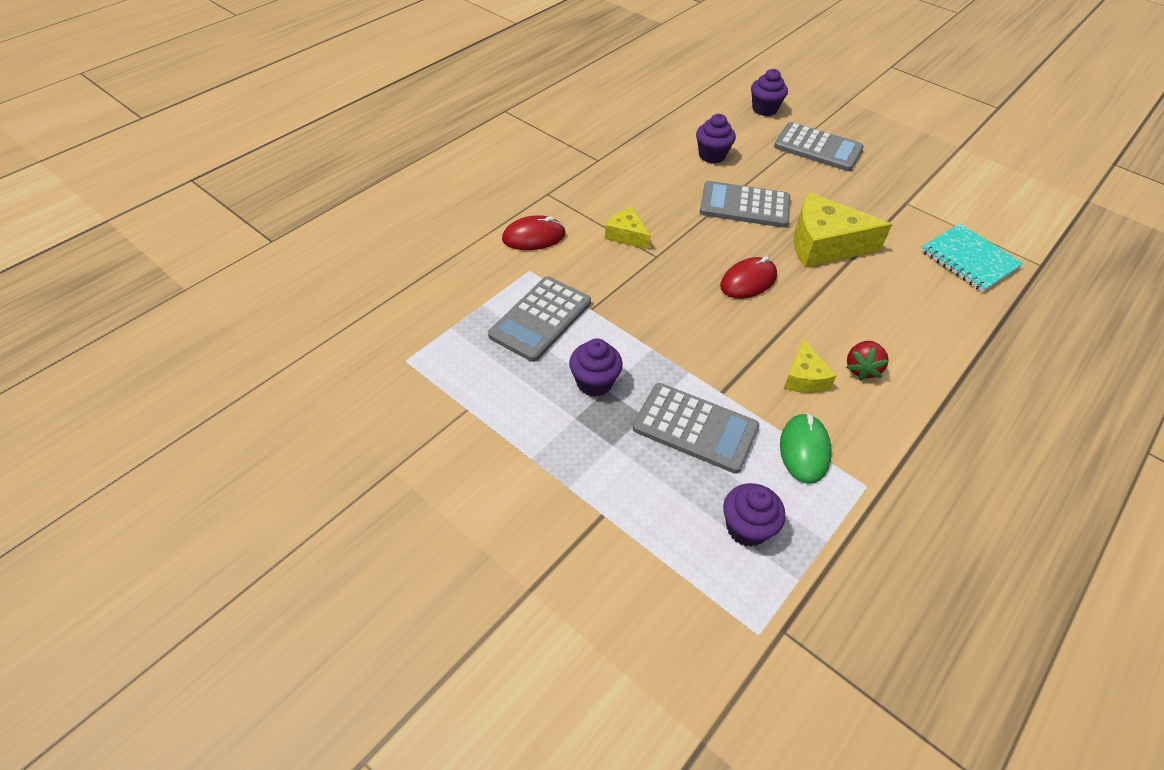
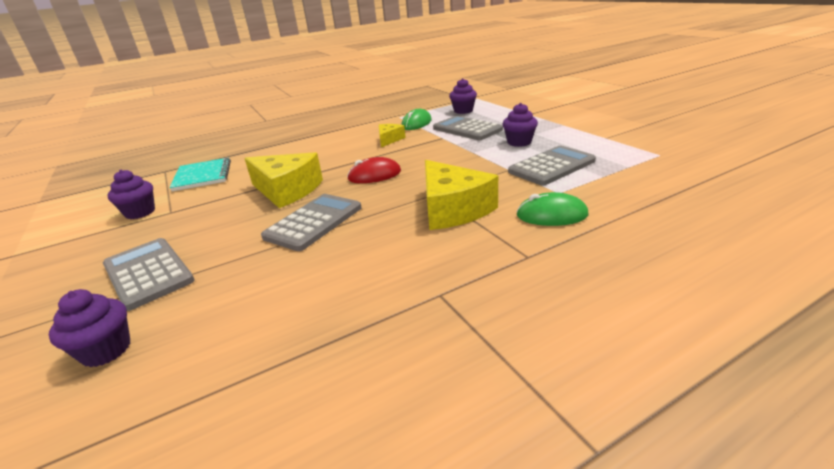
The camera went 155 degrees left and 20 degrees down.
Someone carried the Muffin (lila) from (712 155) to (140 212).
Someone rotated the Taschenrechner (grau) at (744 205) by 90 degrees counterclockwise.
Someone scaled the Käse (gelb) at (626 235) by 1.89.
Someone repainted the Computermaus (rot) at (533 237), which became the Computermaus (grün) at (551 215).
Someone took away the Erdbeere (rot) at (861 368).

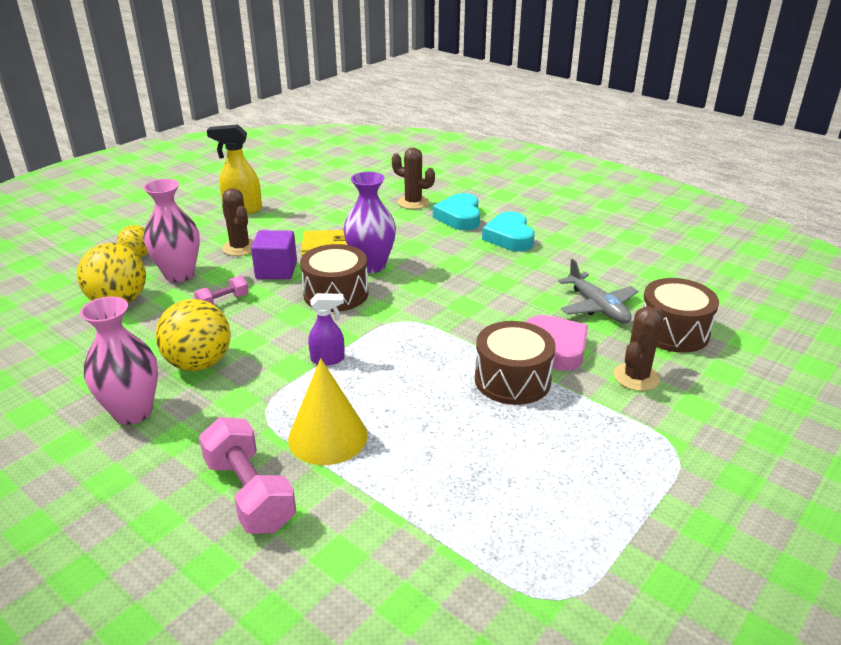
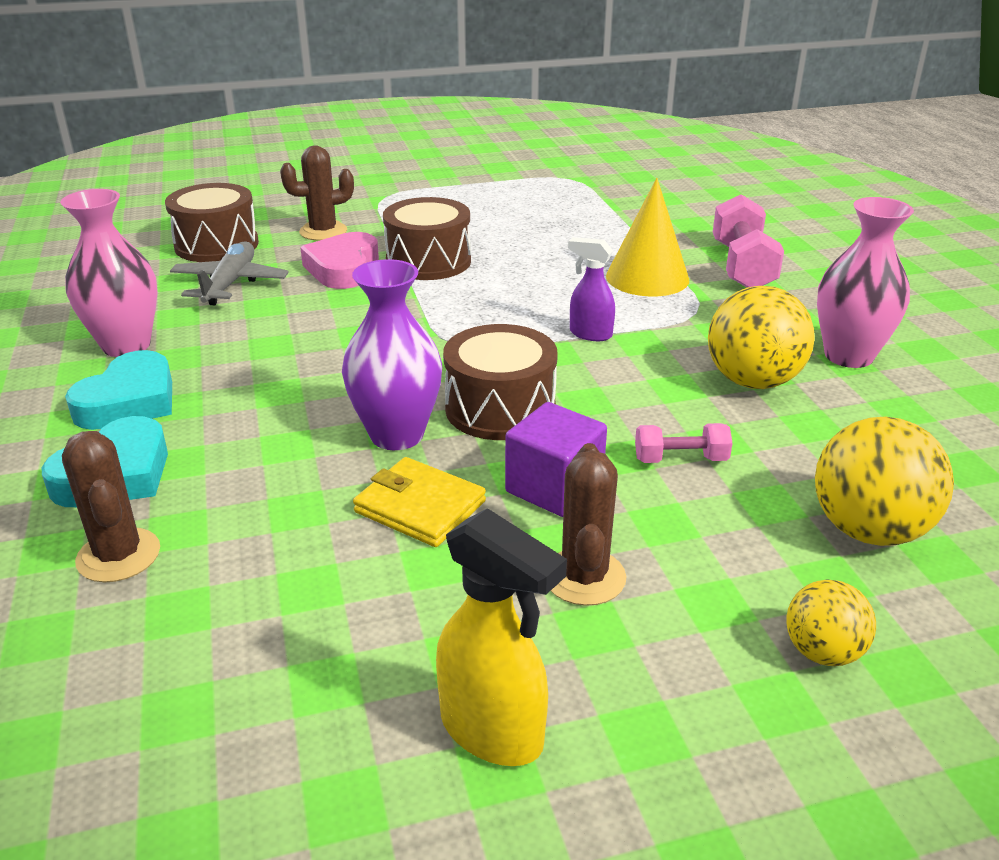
The camera went 145 degrees left and 0 degrees up.
Someone carried the Vase (rosa) from (179 274) to (126 345).

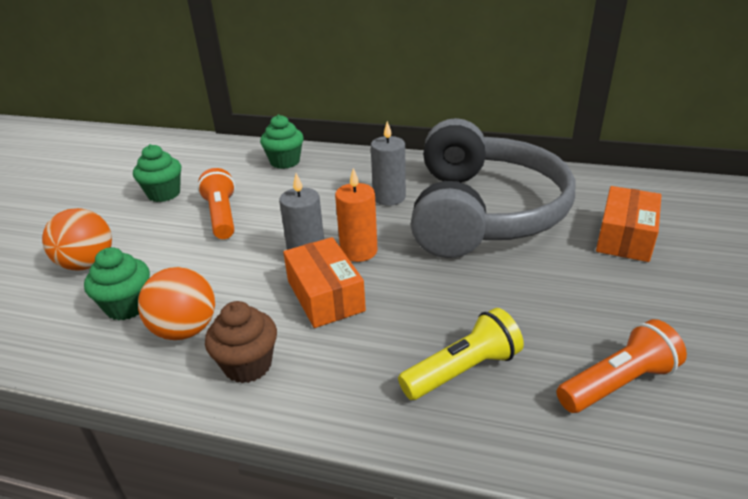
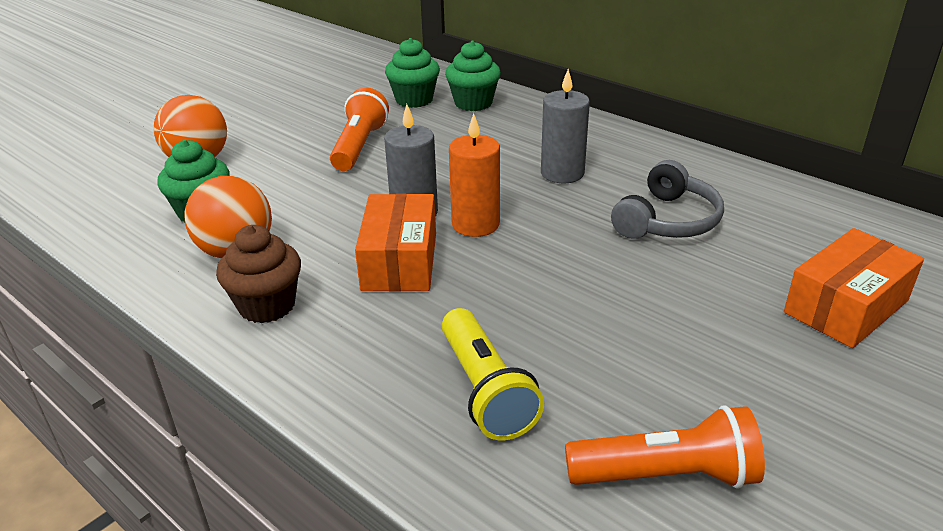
The camera went 25 degrees right and 0 degrees up.
Someone scaled the Kopfhörer (grau) at (482 212) by 0.44.
Someone carried the Muffin (grün) from (164 194) to (414 100).
Someone rotated the Taschenlampe (gelb) at (463 370) by 75 degrees clockwise.

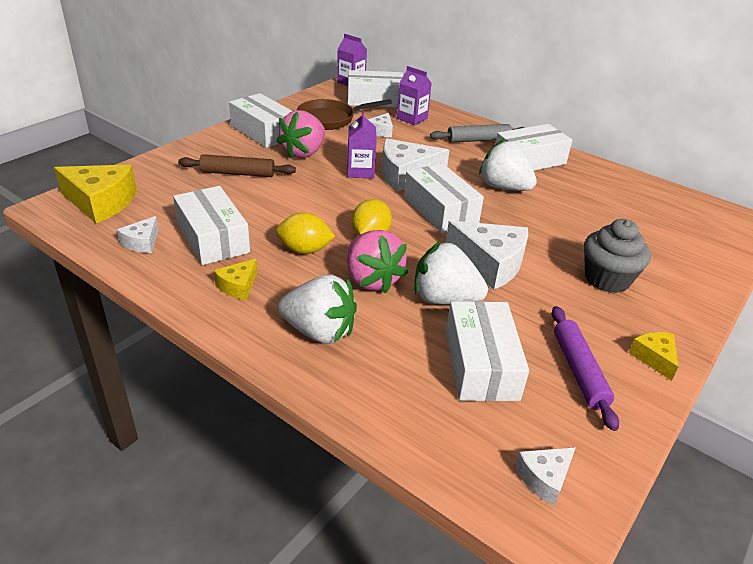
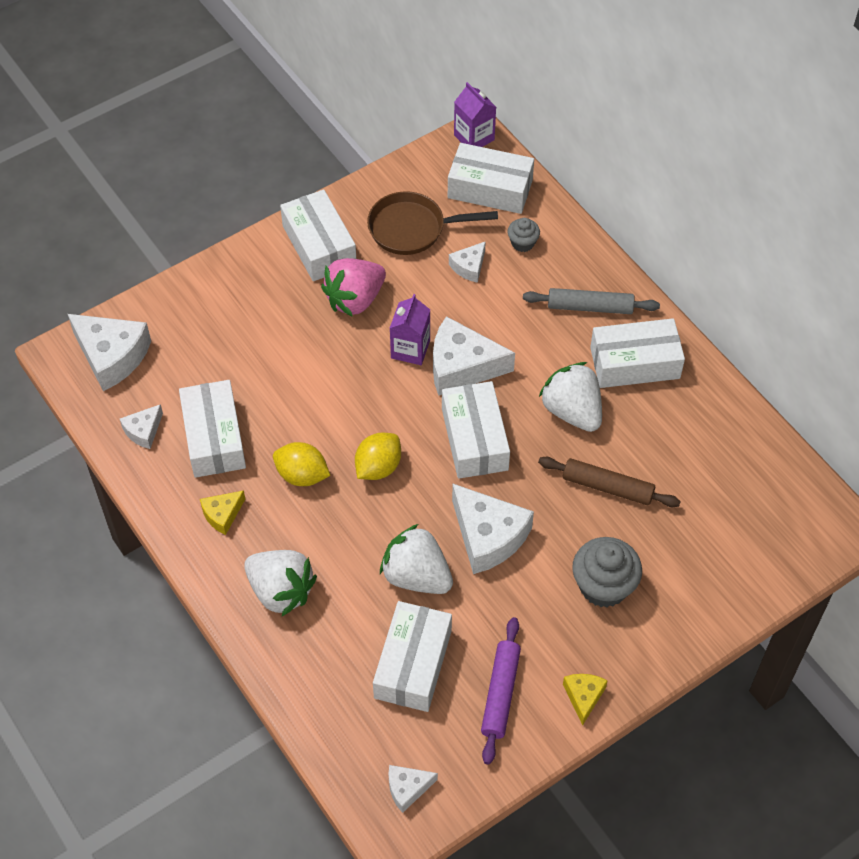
The camera went 20 degrees right and 20 degrees up.
Someone swapped the Getränkekarton (lila) at (412 118) for the Muffin (grau) at (522 243).
Someone carried the Nudelholz (braun) from (237 173) to (607 487).
Someone repainted the Käse (gelb) at (101 202), which became the Käse (weiß) at (112 356).
Someone took away the Erdbeere (rosa) at (372 280).

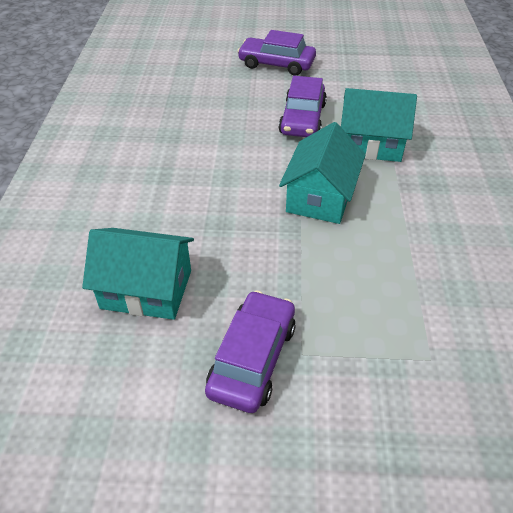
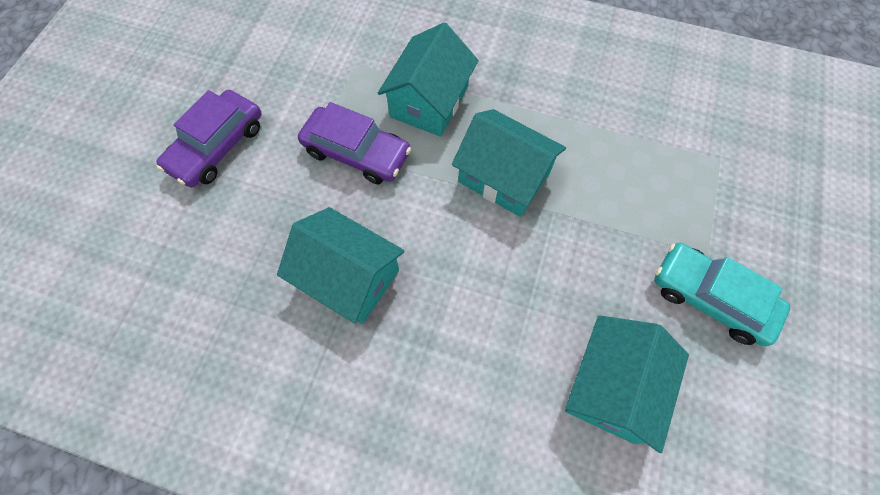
The camera went 75 degrees left and 20 degrees up.
Someone repainted the Auto (lila) at (253 358), which became the Auto (türkis) at (710 298).
Someone put down the Haus (türkis) at (349 277).

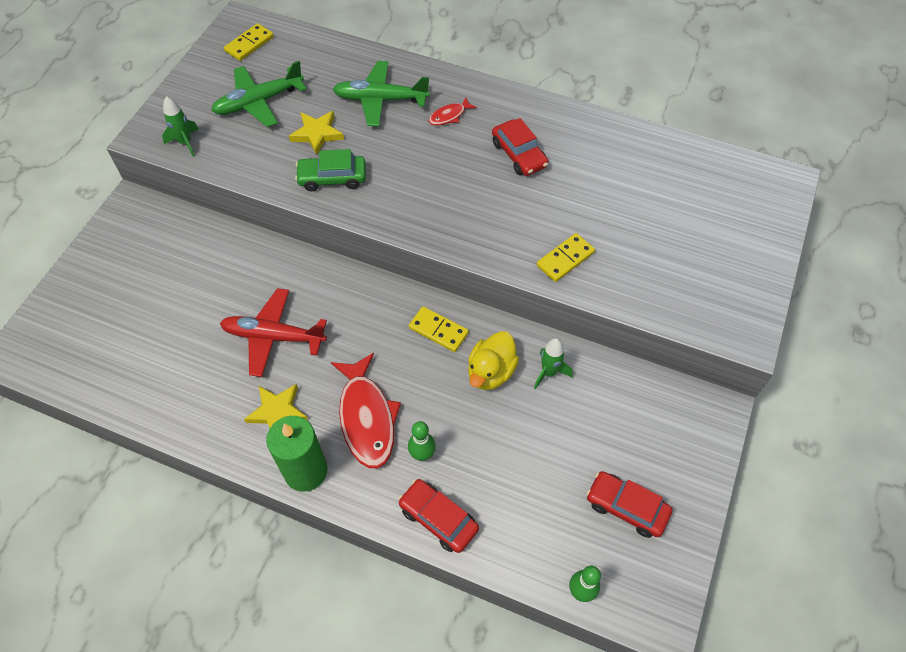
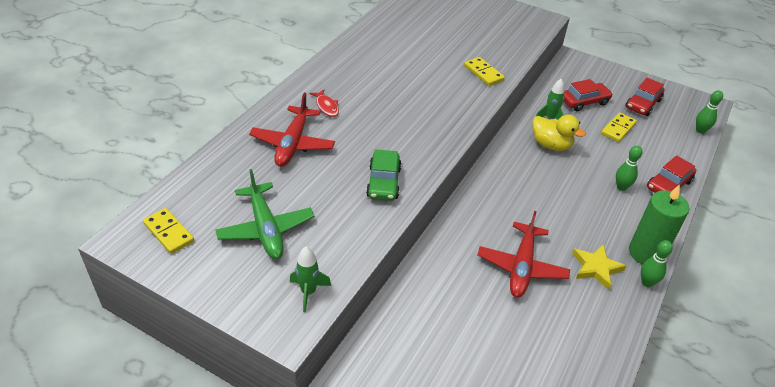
The camera went 85 degrees left and 15 degrees down.
Someone repainted the Flugzeug (grün) at (380 99), which became the Flugzeug (rot) at (292 144).
Someone took away the Stern (gelb) at (317 134).
Someone carried the Auto (rot) from (519 154) to (584 101).
Someone carried the Dominostein (gelb) from (438 330) to (618 129).
Someone took away the Fisch (rot) at (367 417).
Someone put down the Bowlingkegel (grün) at (647 282).

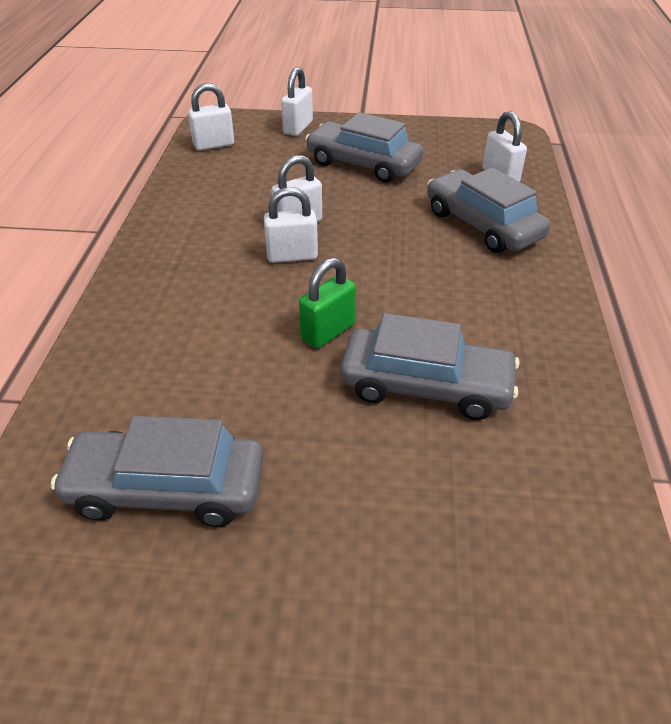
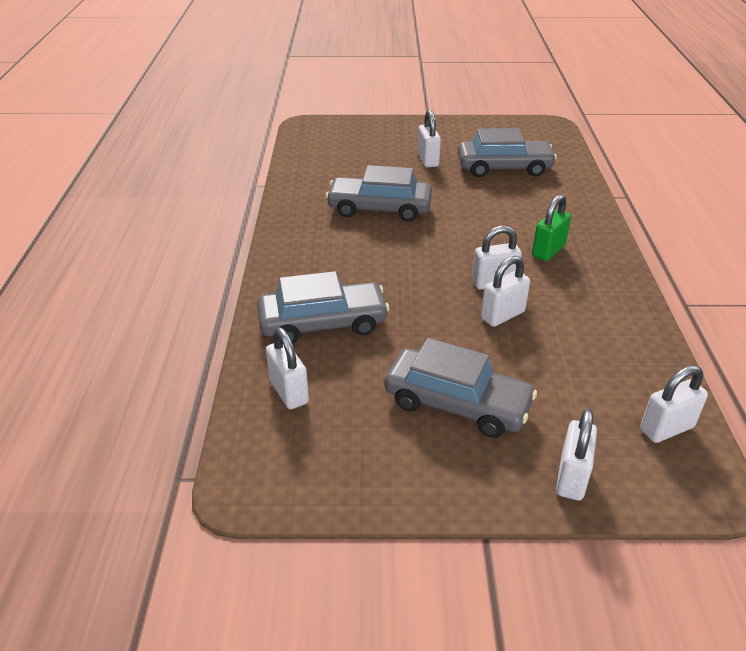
The camera went 175 degrees right and 5 degrees down.
Someone rotated the Auto (grau) at (483 224) by 60 degrees counterclockwise.
Someone carried the Vorhängeschloss (grün) from (328 332) to (548 251).
Someone put down the Vorhängeschloss (weiß) at (428 160).

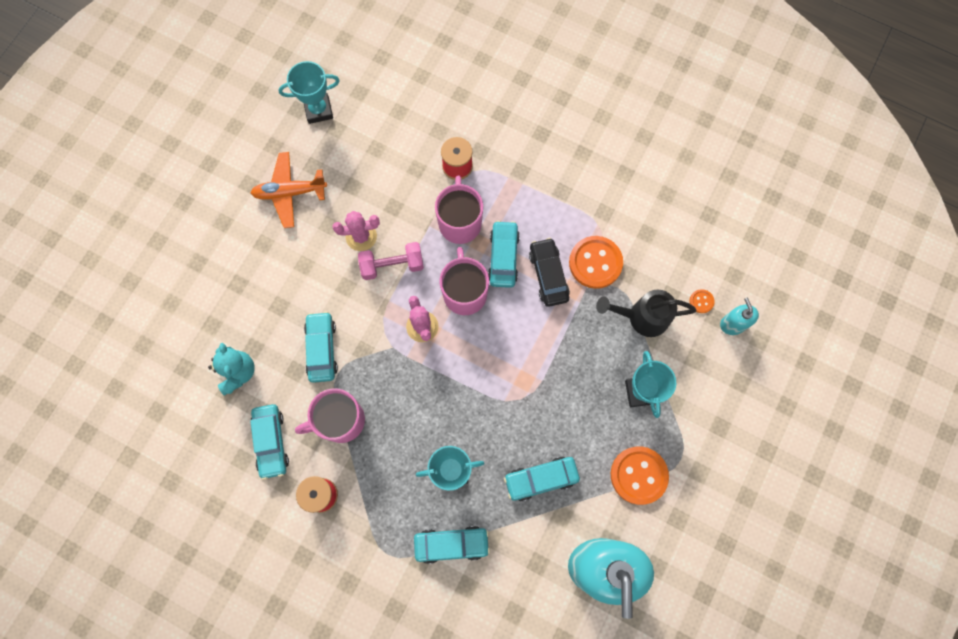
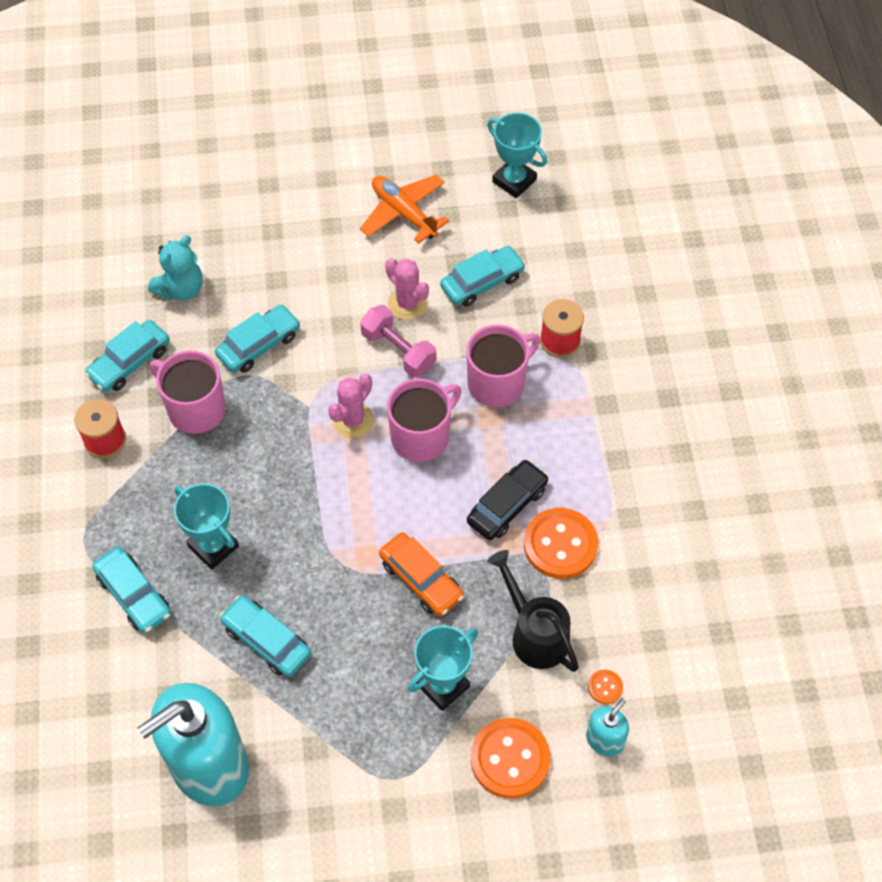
The camera went 55 degrees right and 15 degrees down.
Someone carried the Auto (türkis) from (503 257) to (482 282).
Someone carried the Knopf (orange) from (638 475) to (510 759).
Someone put down the Auto (orange) at (421 579).

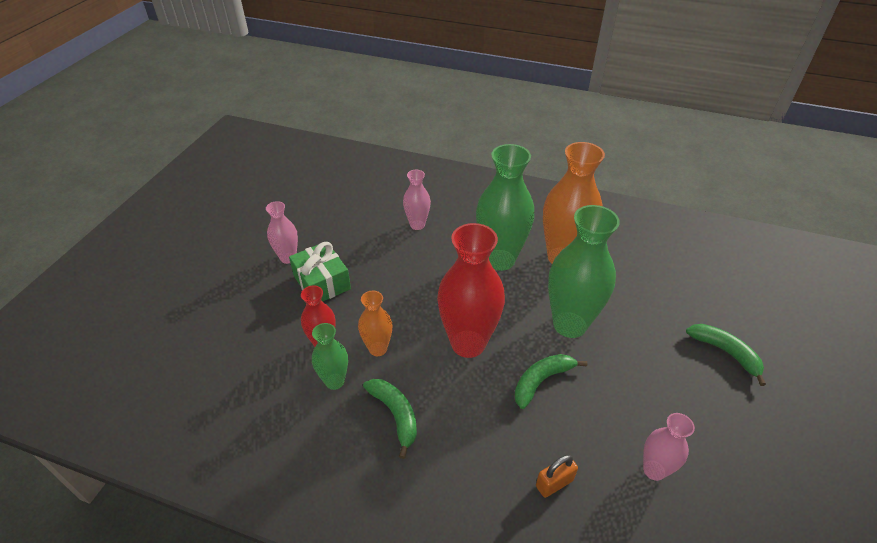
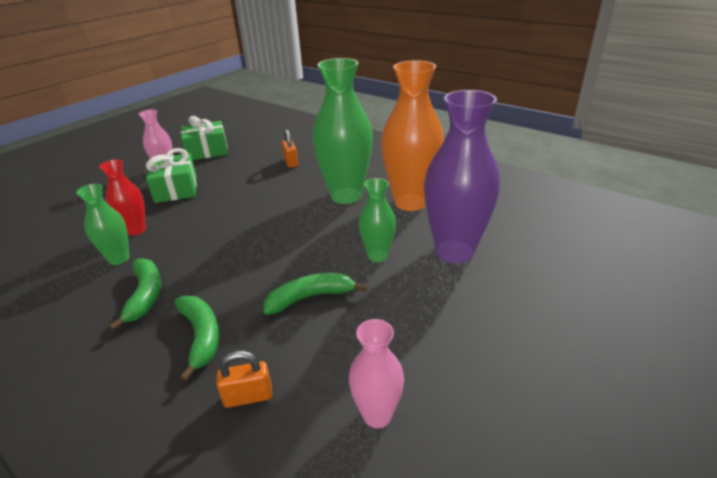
The camera went 20 degrees right and 10 degrees down.
Someone swapped the Vase (rosa) at (417 225) for the Vorhängeschloss (orange) at (291 162).
Someone scaled the Vase (grün) at (569 324) by 0.53.
Someone took away the Vase (rot) at (468 343).
Someone took away the Vase (orange) at (378 349).
Someone carried the Banane (grün) from (725 352) to (201 336).
Someone put down the Vase (lila) at (454 251).
Someone put down the Geschenk (grün) at (207 151).

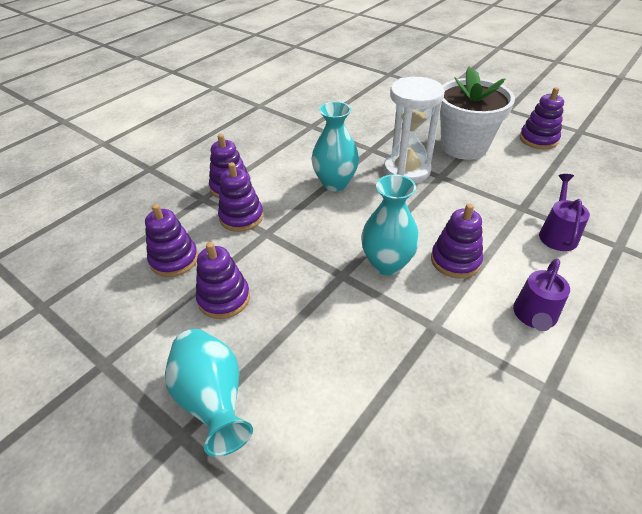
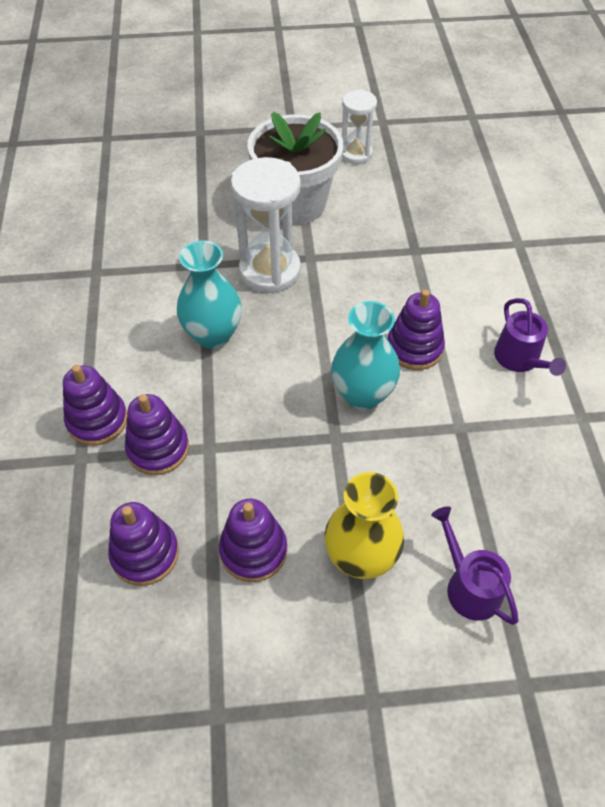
The camera went 45 degrees left and 10 degrees up.
Someone swapped the Stapelspielzeug (lila) at (538 139) for the Sanduhr (weiß) at (356 154).
Someone carried the Gießkanne (lila) from (557 234) to (469 586).
Someone took away the Vase (türkis) at (213 399).
Someone put down the Vase (gelb) at (360 558).

